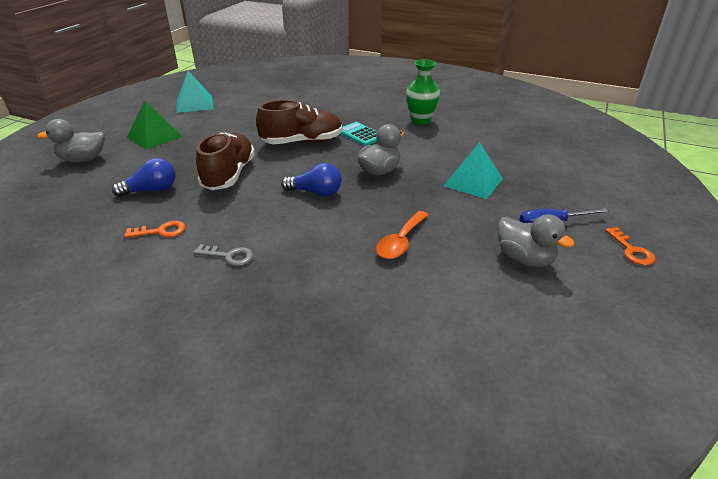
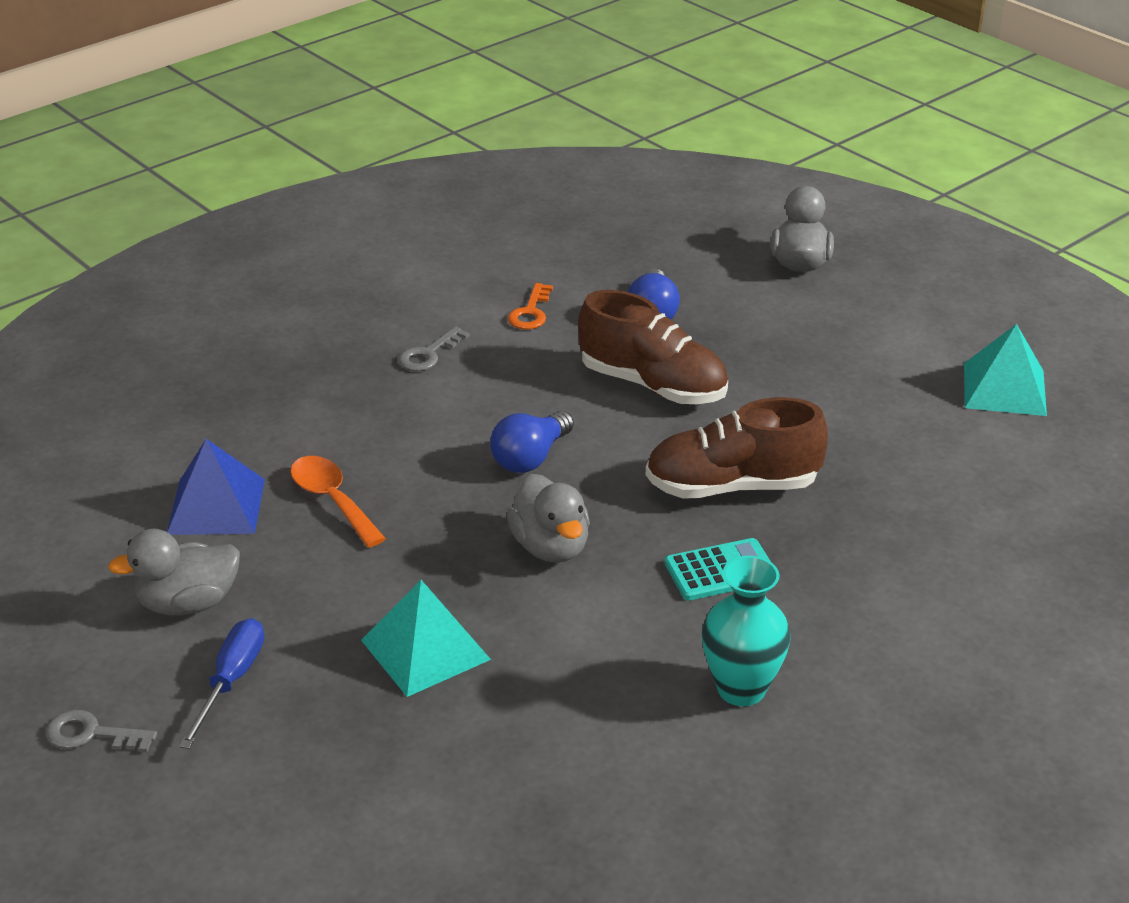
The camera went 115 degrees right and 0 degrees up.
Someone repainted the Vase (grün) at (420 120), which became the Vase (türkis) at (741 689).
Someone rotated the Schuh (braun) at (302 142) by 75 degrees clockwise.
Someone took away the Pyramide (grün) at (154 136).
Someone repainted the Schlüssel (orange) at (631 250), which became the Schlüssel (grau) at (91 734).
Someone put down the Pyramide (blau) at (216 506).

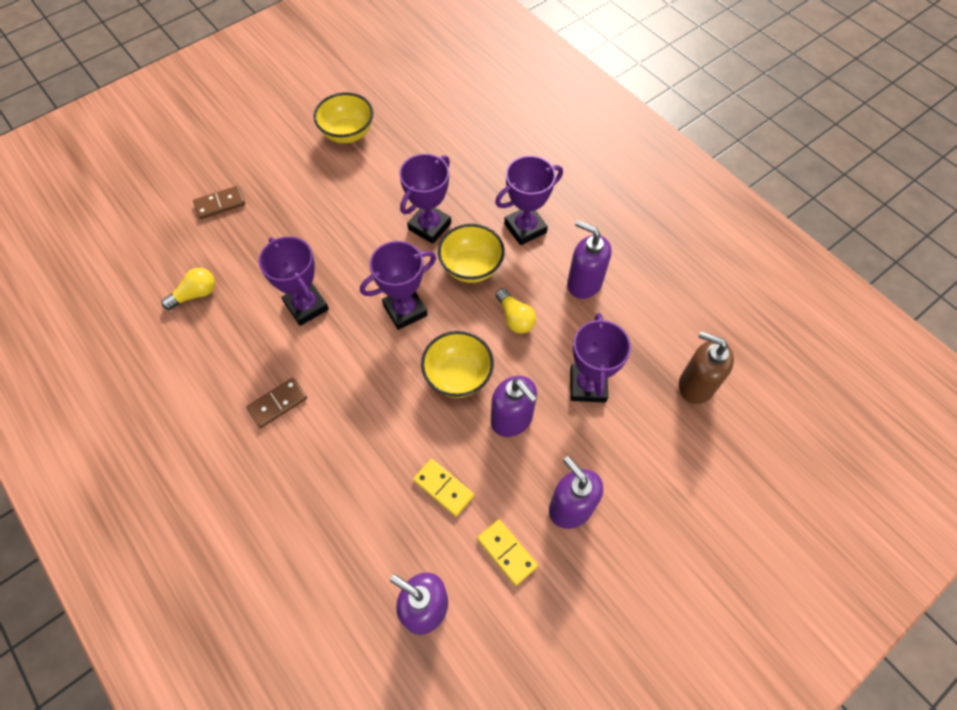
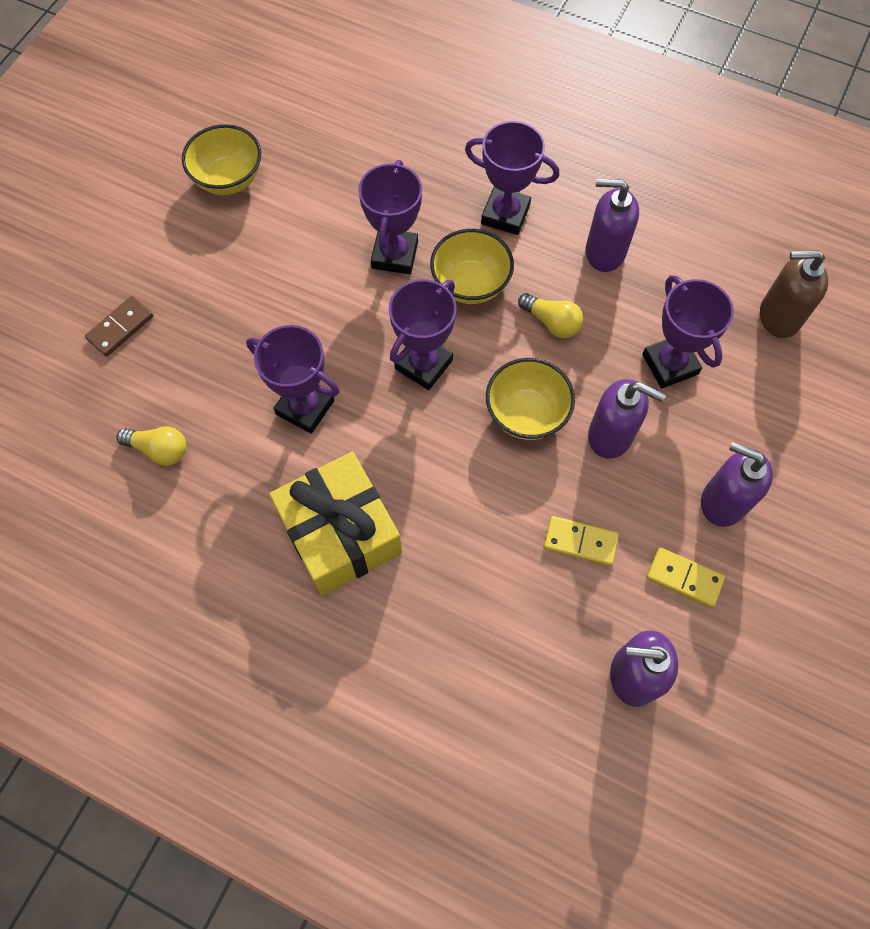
The camera went 25 degrees left and 5 degrees up.
Someone rotated the Pokal (lila) at (525 228) by 75 degrees clockwise.
Someone rotated the Glühbirne (gelb) at (195 294) by 75 degrees clockwise.
Someone swapped the Dominostein (braun) at (277 404) for the Geschenk (gelb) at (340 533).

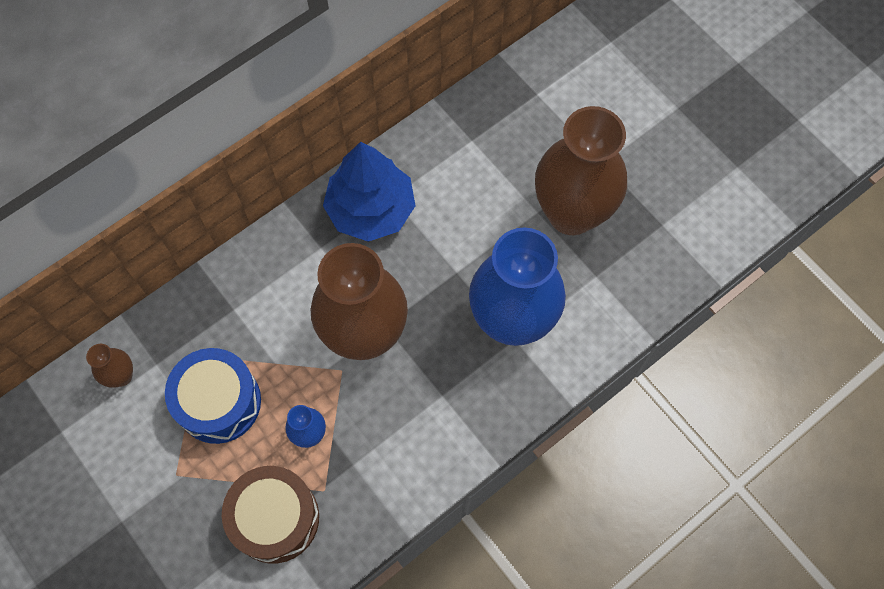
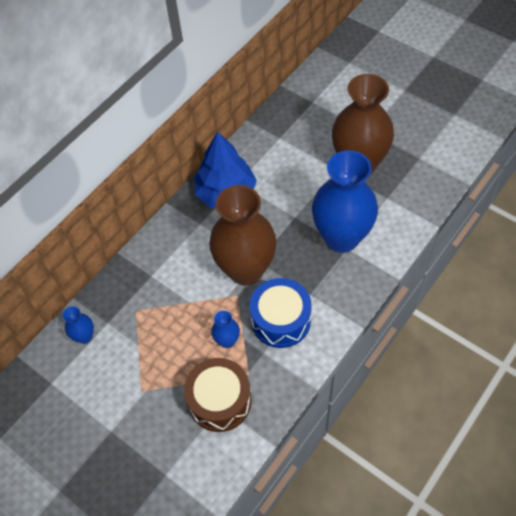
The camera went 10 degrees left and 10 degrees down.
Someone repainted the Vase (braun) at (121 376), which became the Vase (blau) at (85 336).
Someone carried the Trommel (blau) from (219 402) to (281 320).

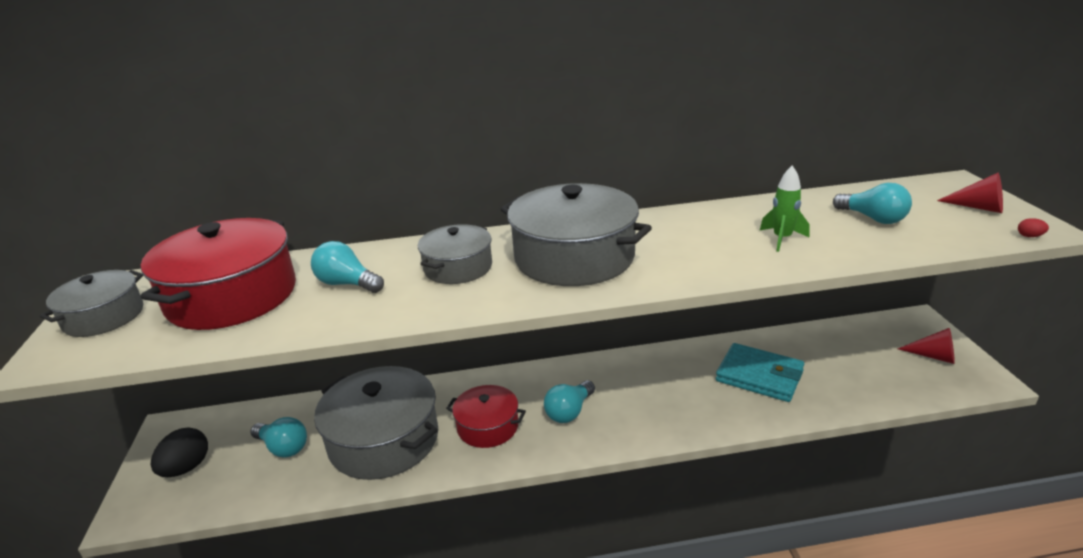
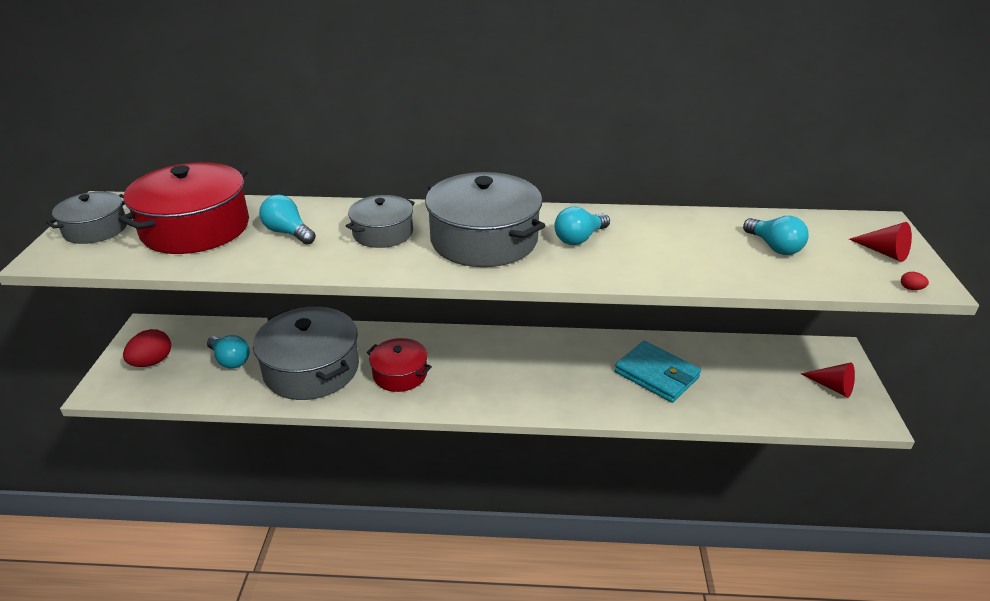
The camera went 10 degrees right and 5 degrees up.
Someone took away the Rakete (grün) at (782 239).
Someone carried the Glühbirne (türkis) from (569 412) to (579 238).
Someone repainted the Ei (schwarz) at (186 468), which became the Ei (rot) at (152 362).

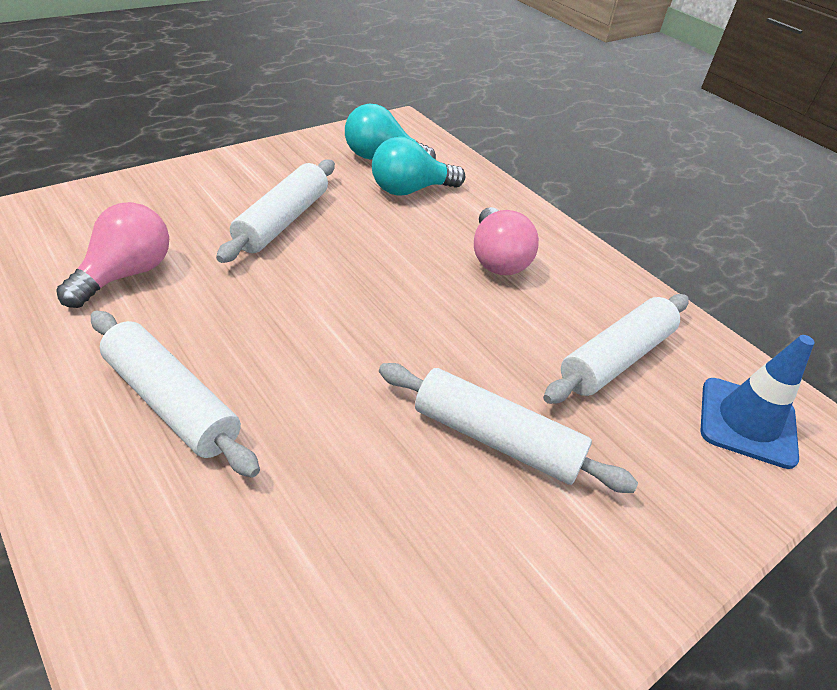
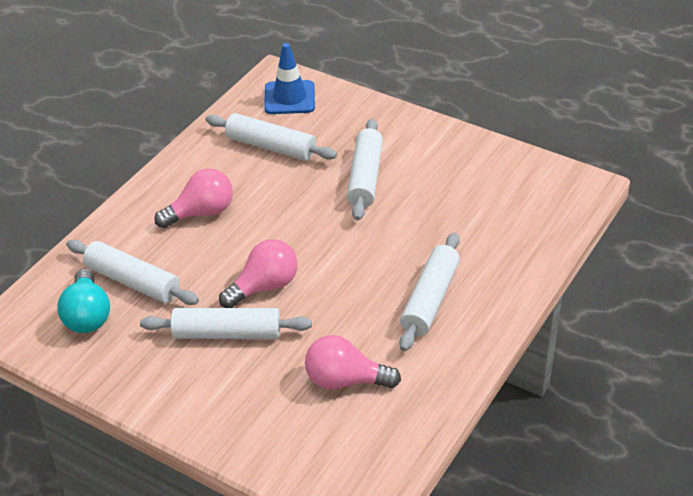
The camera went 105 degrees left and 0 degrees up.
Someone swapped the Glühbirne (türkis) at (410 190) for the Nudelholz (weiß) at (133 281).
Someone put down the Glühbirne (rosa) at (264 287).

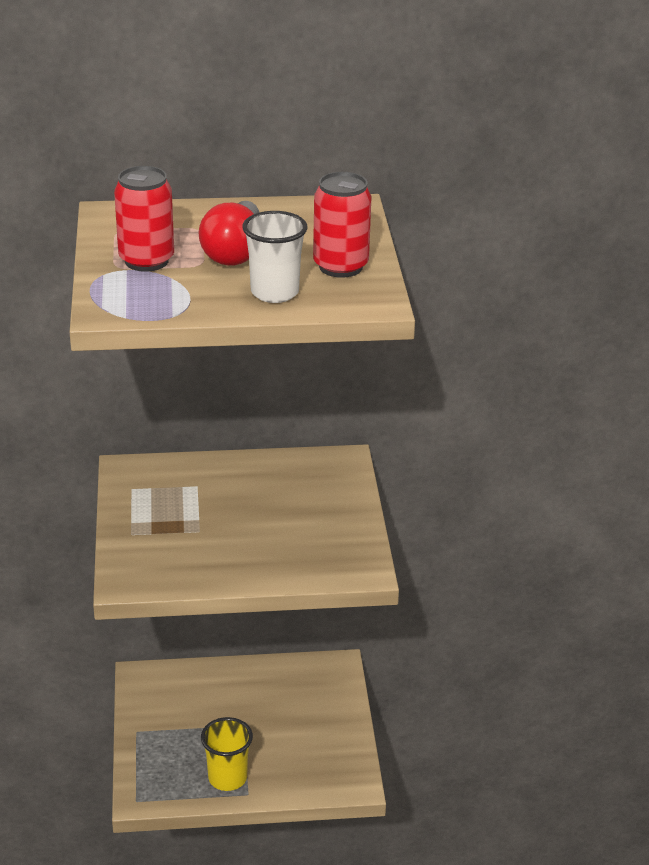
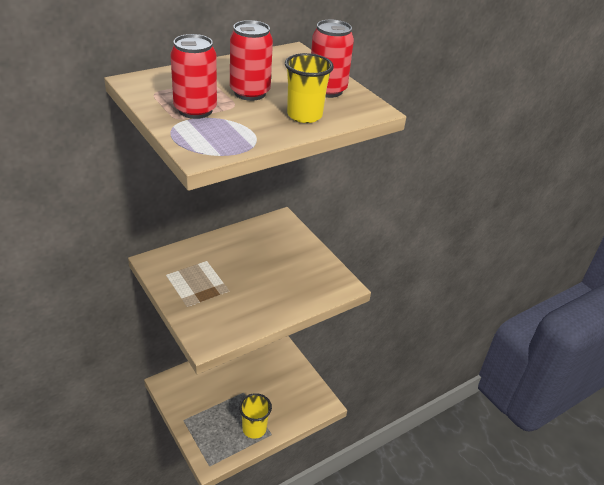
The camera went 30 degrees left and 5 degrees up.
Someone swapped the Glühbirne (rot) at (234 252) for the Dose (rot) at (250 93).
Someone repainted the Becher (weiß) at (274 292), which became the Becher (gelb) at (304 115).

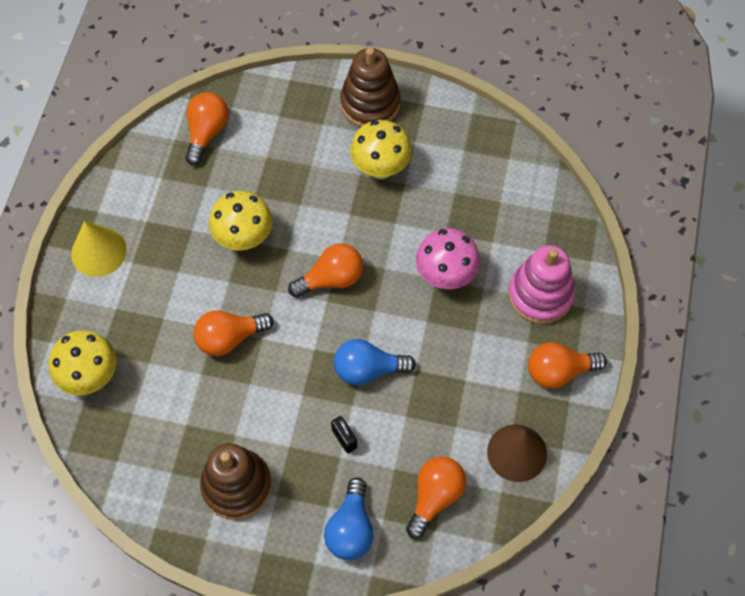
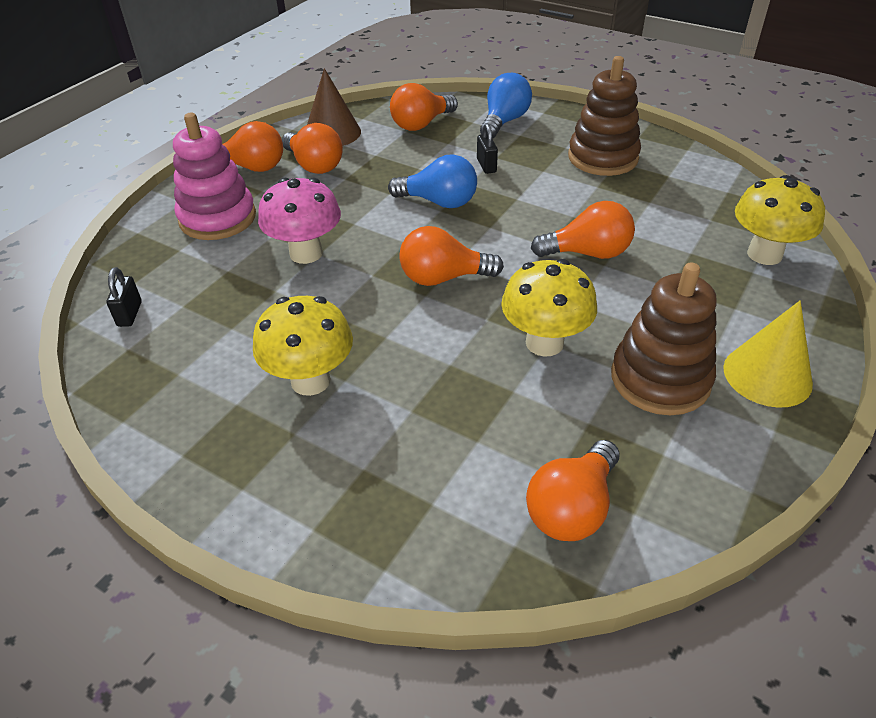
The camera went 160 degrees left and 20 degrees down.
Someone carried the Stapelspielzeug (braun) from (370 103) to (660 379).
Someone put down the Glühbirne (orange) at (314 165).
Someone put down the Vorhängeschloss (schwarz) at (129 314).

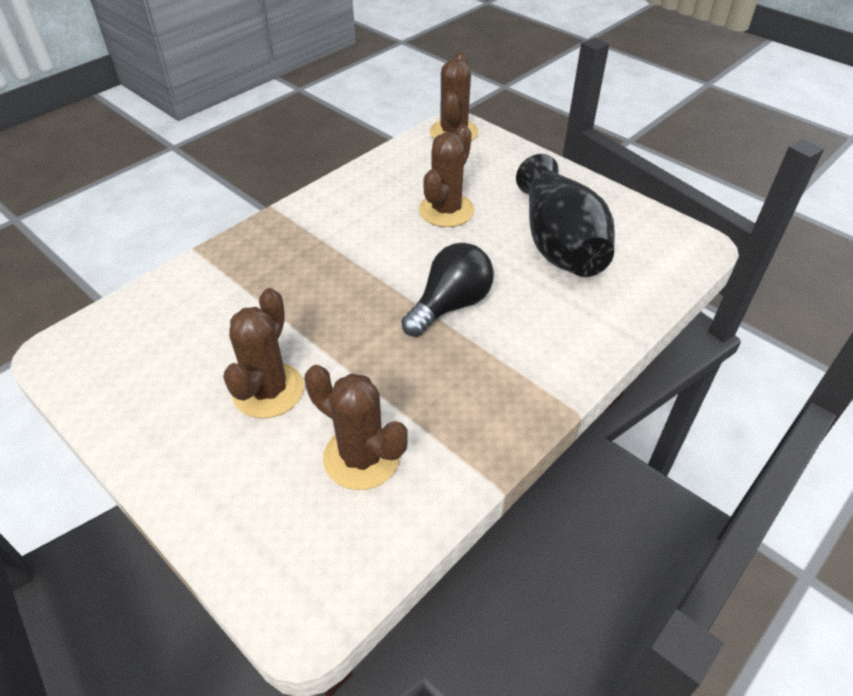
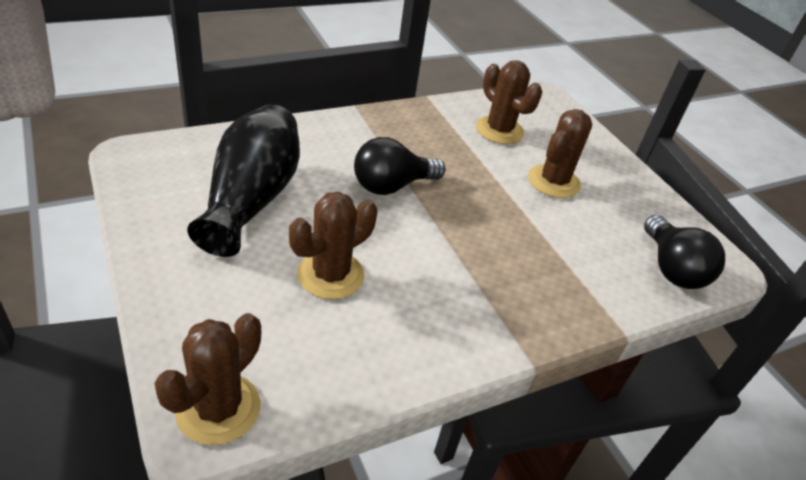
The camera went 165 degrees left and 5 degrees down.
Someone put down the Glühbirne (schwarz) at (671 268).

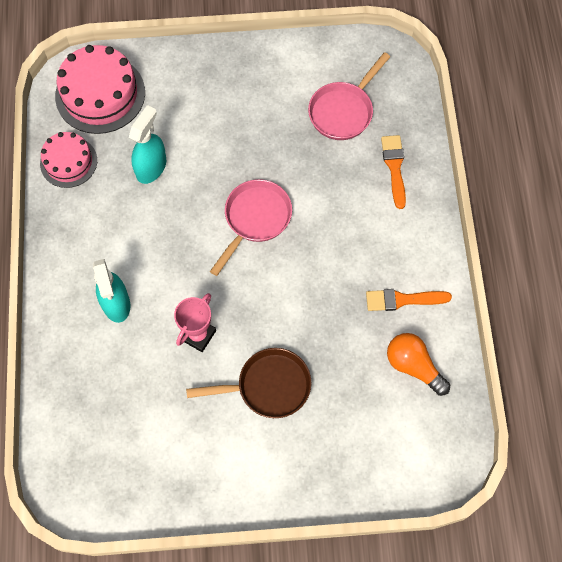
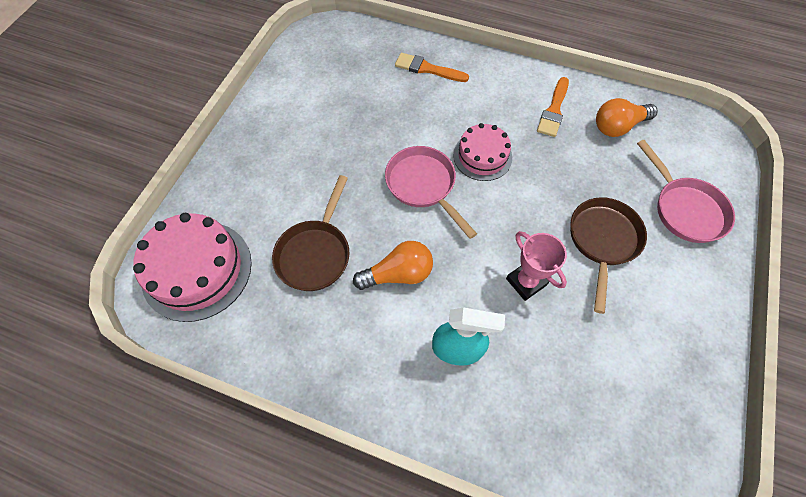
The camera went 65 degrees left and 5 degrees down.
Someone carried the Pfanne (rosa) from (343 111) to (685 209).
Someone swapped the Sprühflasche (türkis) at (151 167) for the Pfanne (braun) at (315 253).
Someone carried the Kuchen (rosa) from (68 162) to (482 156).
Someone put down the Glühbirne (orange) at (398 274).

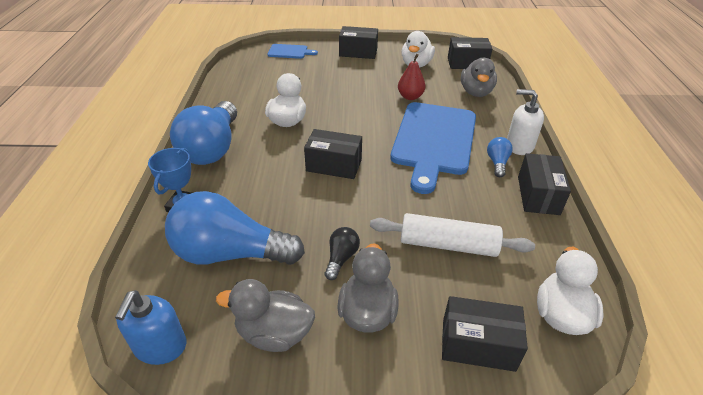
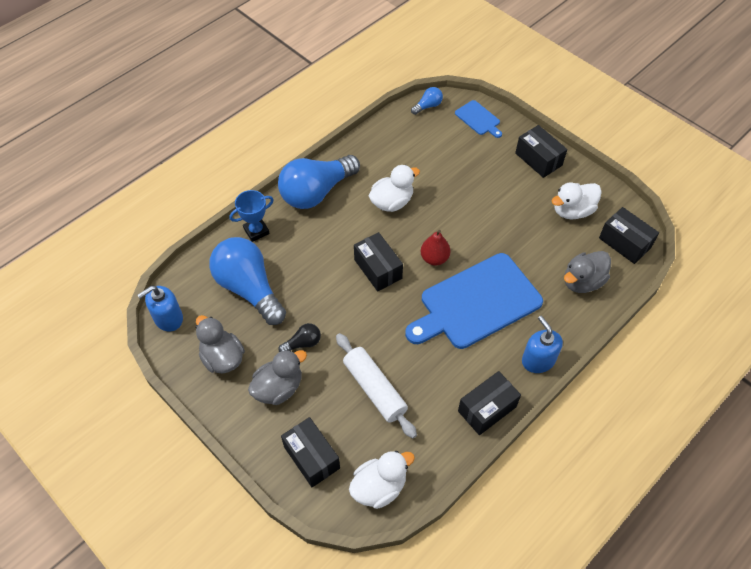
The camera went 45 degrees right and 15 degrees up.
Someone carried the Birne (rot) from (410 97) to (434 258).
Someone repainted the Seifenspender (weiß) at (519 146), which became the Seifenspender (blau) at (538 360).
Someone carried the Glühbirne (blau) from (497 163) to (428 106).

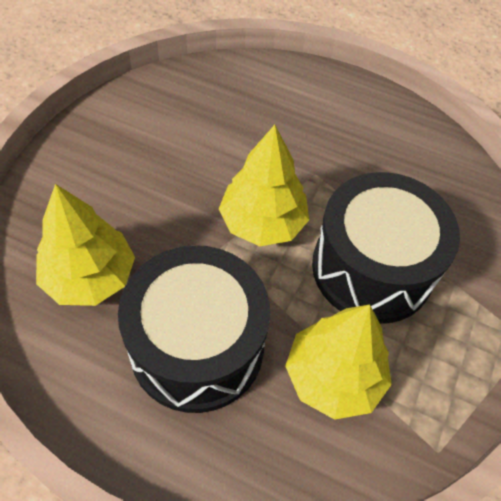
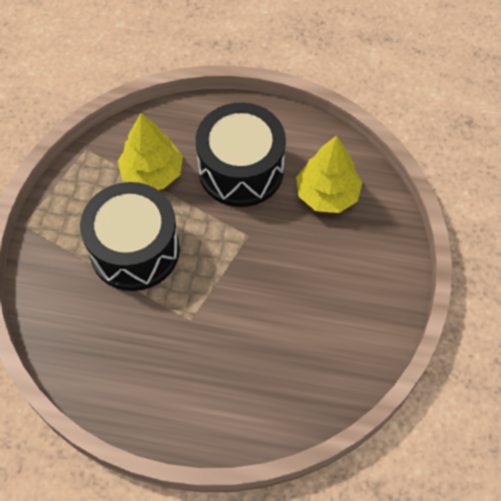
The camera went 170 degrees right and 5 degrees up.
Someone took away the Baum (gelb) at (263 222).

